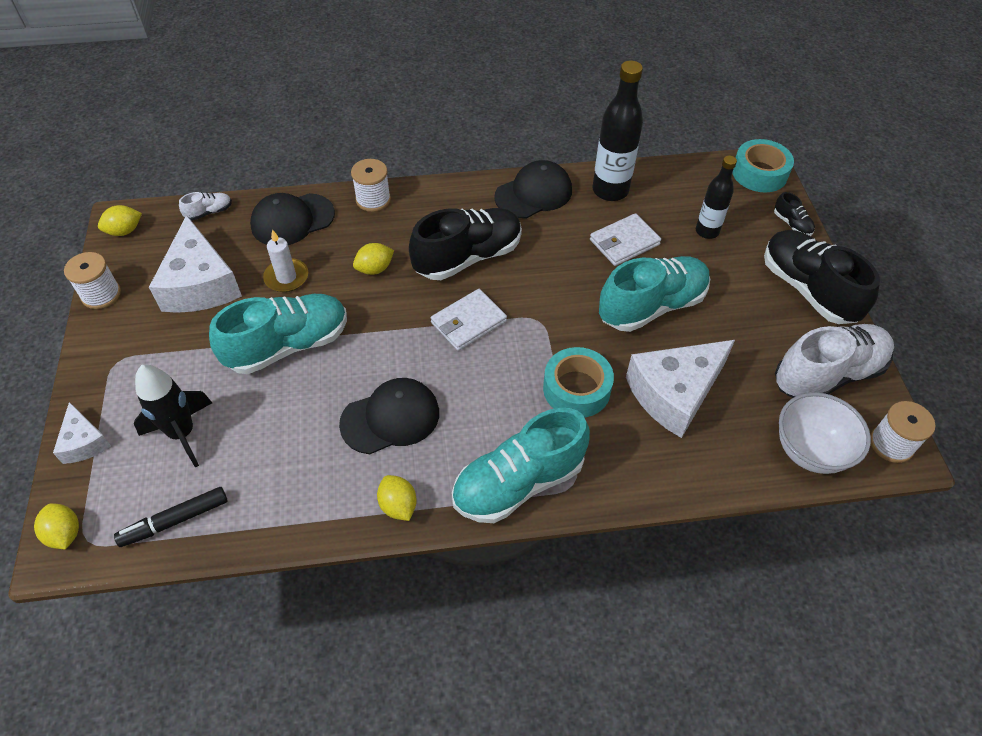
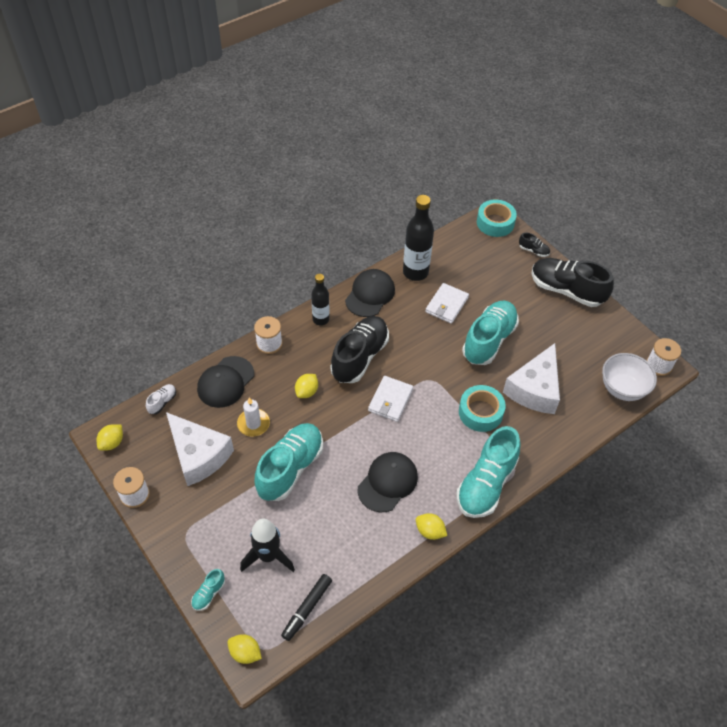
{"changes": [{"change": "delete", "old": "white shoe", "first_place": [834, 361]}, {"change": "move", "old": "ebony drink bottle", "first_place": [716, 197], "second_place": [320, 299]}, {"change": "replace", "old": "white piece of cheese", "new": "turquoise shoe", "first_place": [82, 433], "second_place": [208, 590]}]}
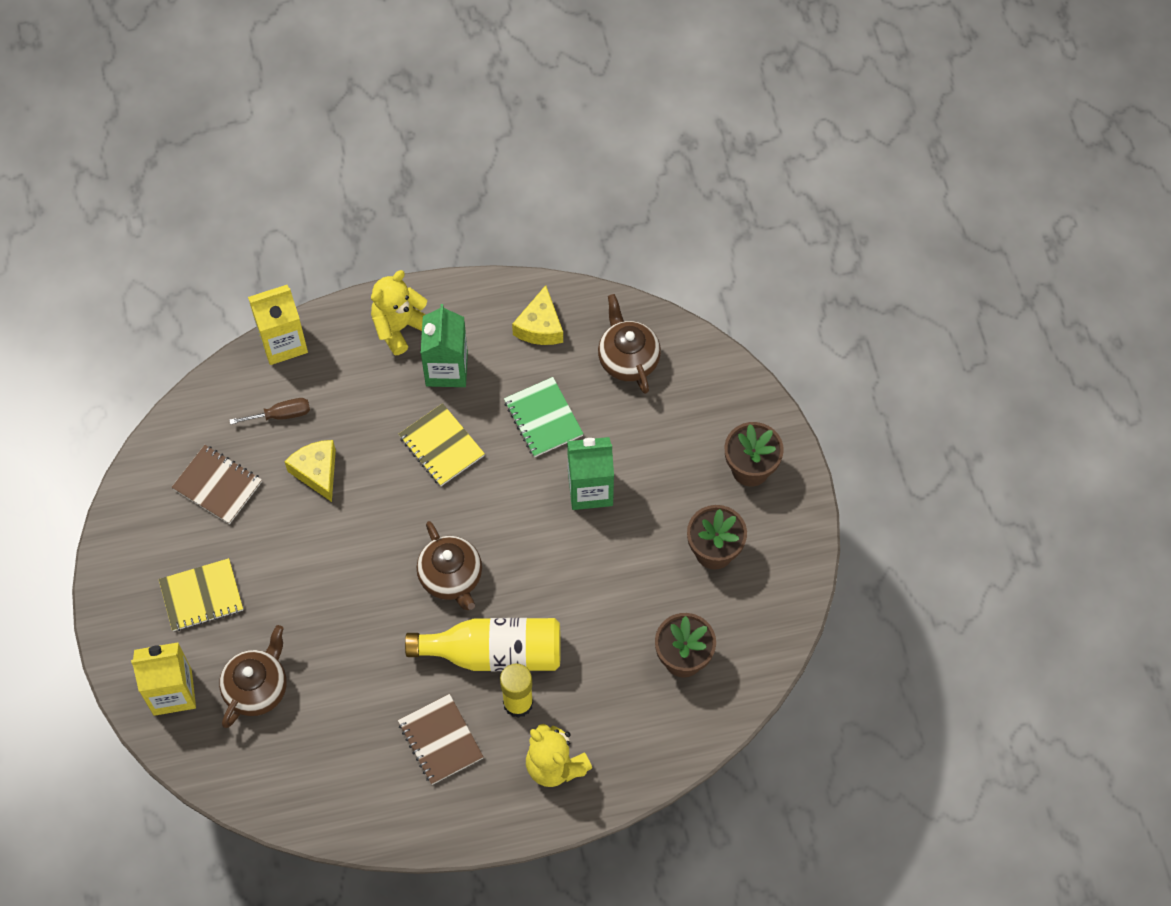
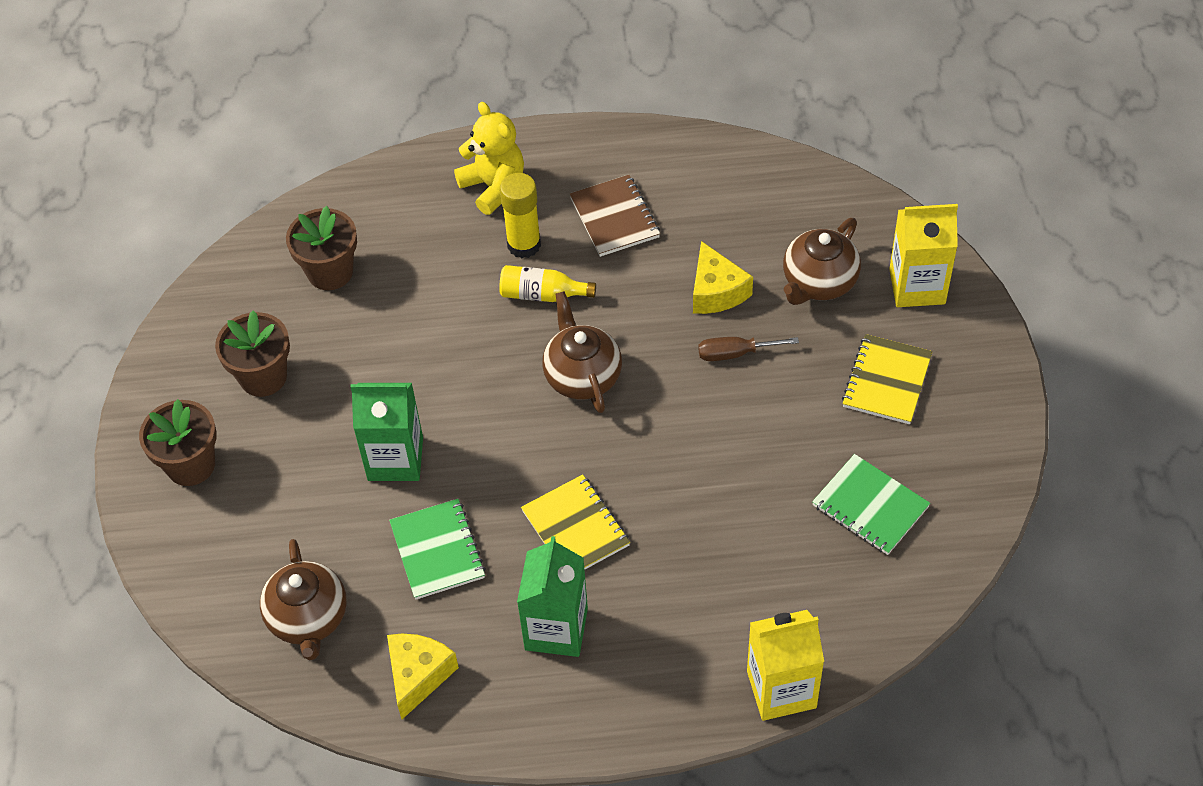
{"changes": [{"change": "delete", "old": "bright yellow teddy bear", "first_place": [399, 313]}, {"change": "move", "old": "brown hand screwdriver", "first_place": [270, 411], "second_place": [748, 349]}, {"change": "move", "old": "bright yellow piece of cheese", "first_place": [310, 471], "second_place": [723, 277]}, {"change": "recolor", "old": "brown notepad", "new": "emerald notepad", "first_place": [217, 484], "second_place": [871, 504]}, {"change": "rotate", "old": "bright yellow notepad", "first_place": [201, 594], "second_place": [887, 379], "degrees": -60}, {"change": "resize", "old": "bright yellow drink bottle", "first_place": [483, 644], "second_place": [547, 283], "factor": 0.53}]}
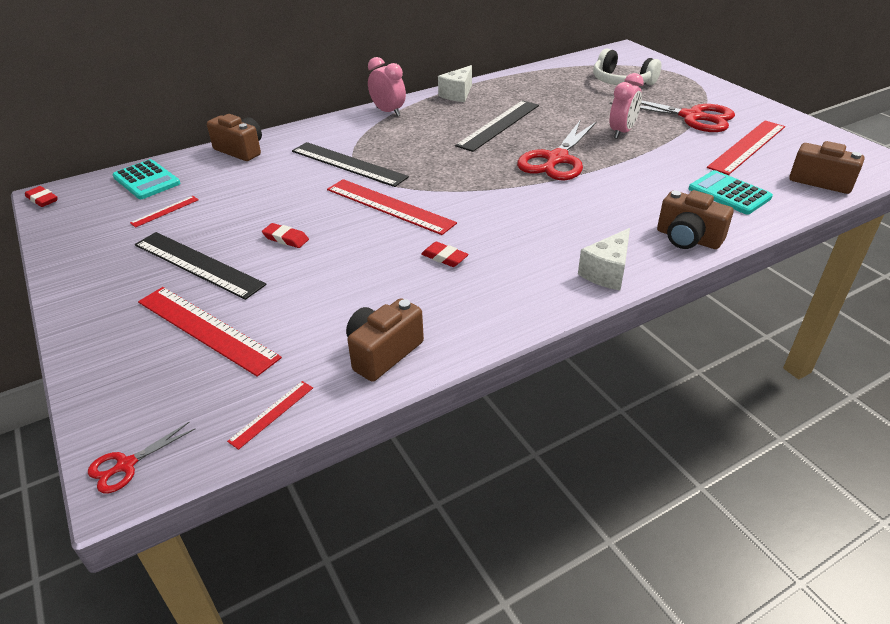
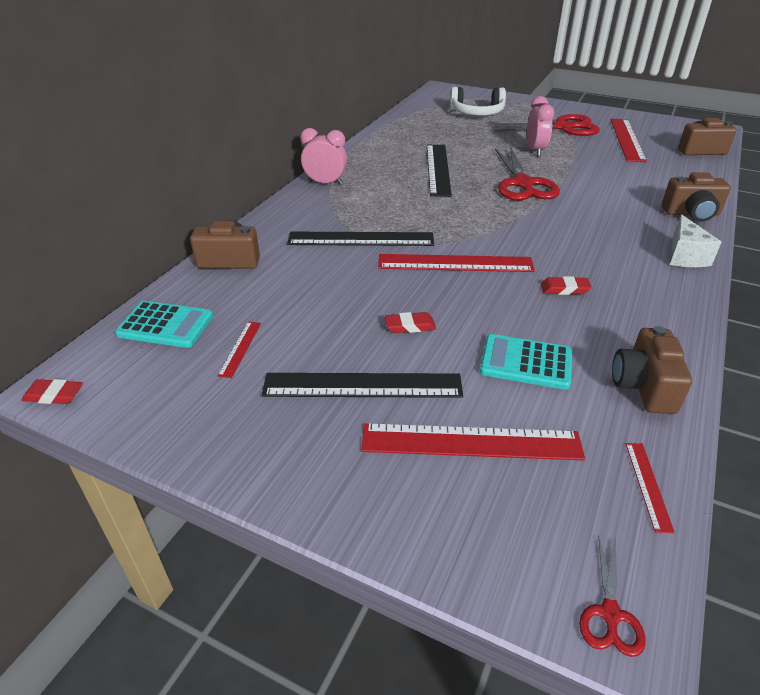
{"changes": [{"change": "delete", "old": "white piece of cheese", "first_place": [455, 83]}, {"change": "move", "old": "turquoise calculator", "first_place": [731, 192], "second_place": [526, 362]}]}
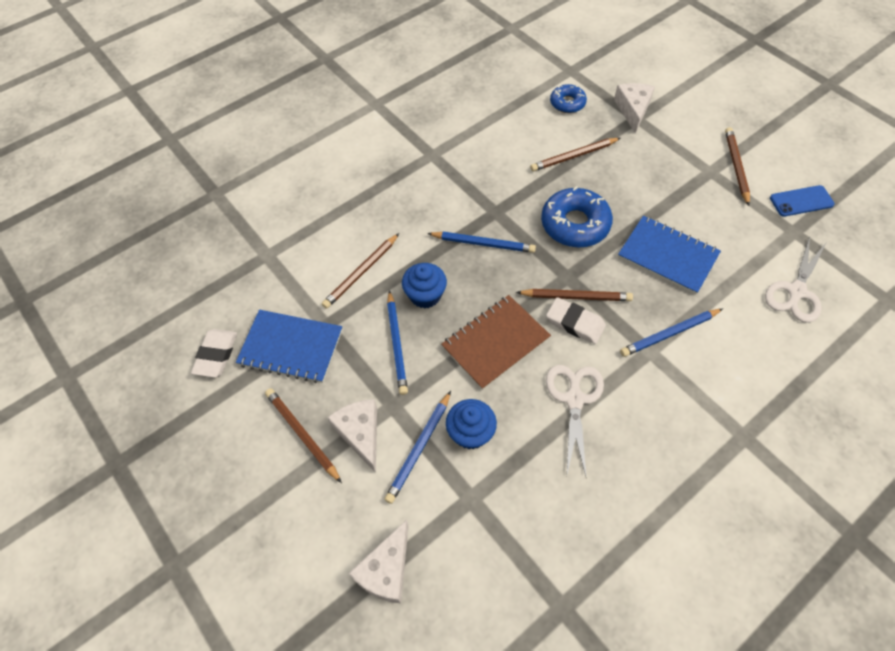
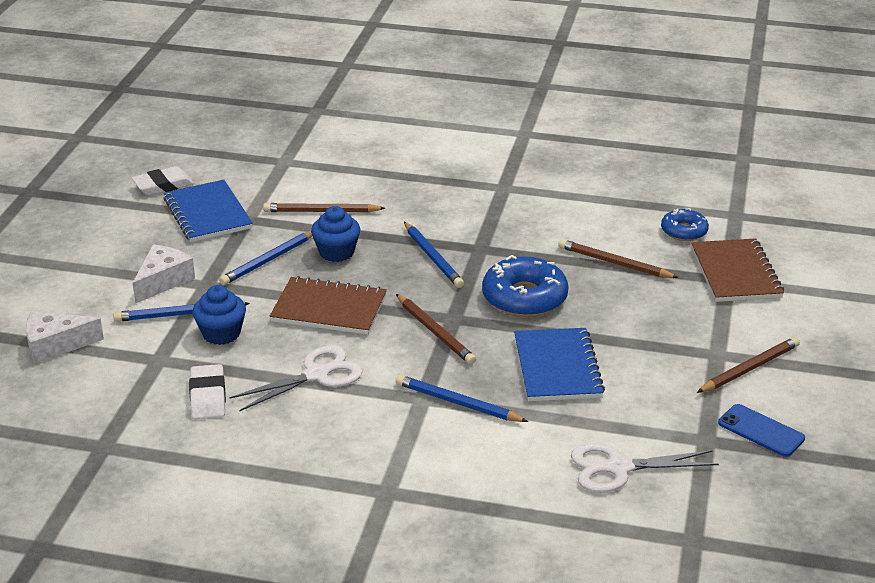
{"changes": [{"change": "delete", "old": "brown pencil", "first_place": [303, 435]}, {"change": "move", "old": "white gum eraser", "first_place": [576, 320], "second_place": [207, 391]}, {"change": "replace", "old": "white piece of cheese", "new": "brown notepad", "first_place": [634, 108], "second_place": [737, 270]}]}
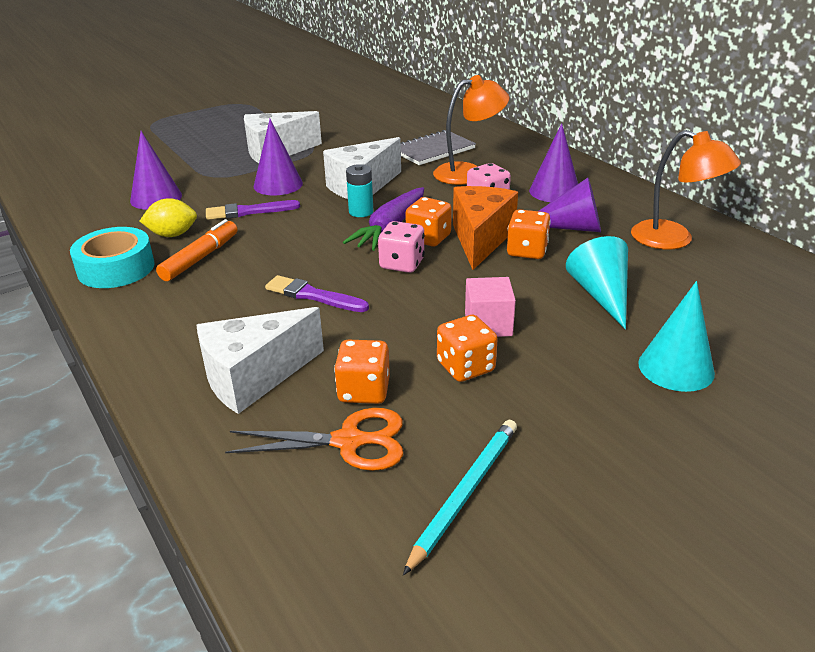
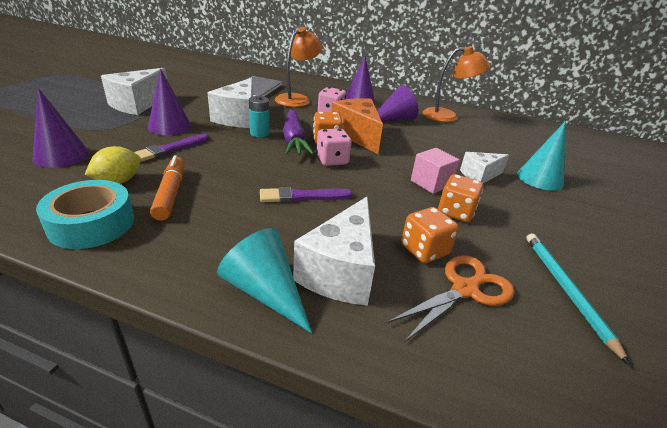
{"changes": [{"change": "delete", "old": "bright orange game die", "first_place": [529, 234]}, {"change": "insert", "new": "white piece of cheese", "second_place": [484, 167]}, {"change": "move", "old": "turquoise solid cone", "first_place": [597, 283], "second_place": [264, 280]}]}
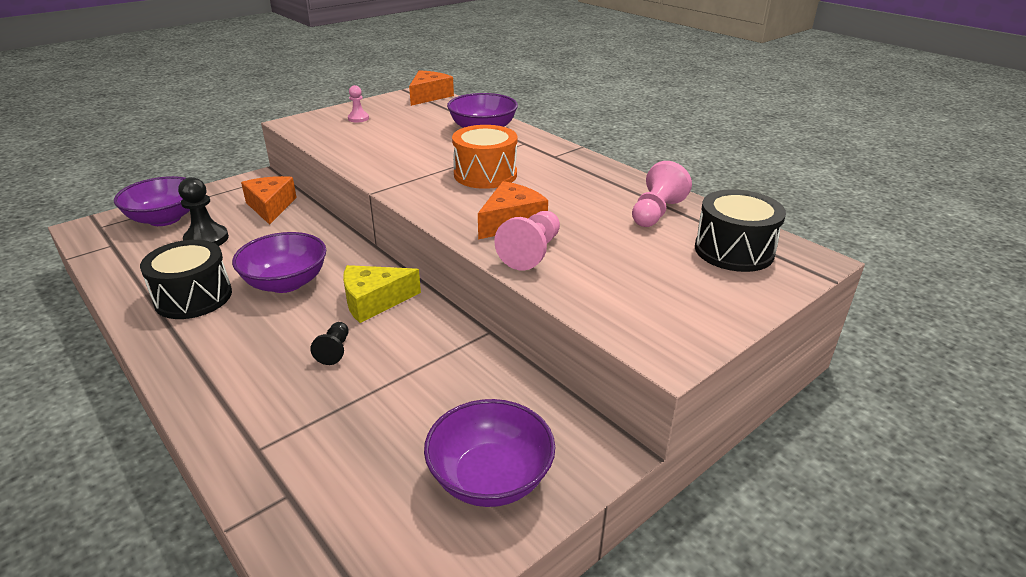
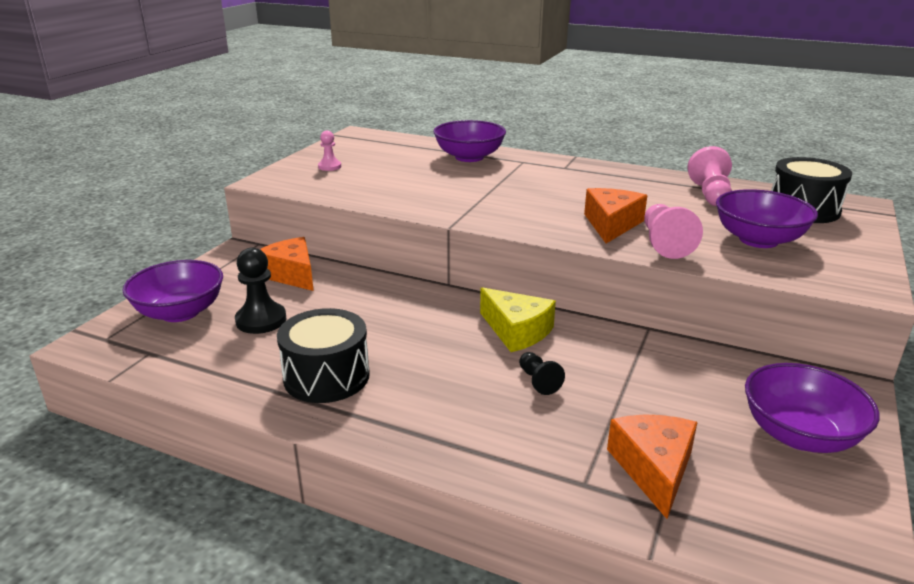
{"changes": [{"change": "delete", "old": "bright orange toy drum", "first_place": [484, 157]}, {"change": "move", "old": "purple bowl", "first_place": [279, 262], "second_place": [767, 218]}, {"change": "move", "old": "bright orange piece of cheese", "first_place": [431, 88], "second_place": [652, 466]}, {"change": "rotate", "old": "bright yellow piece of cheese", "first_place": [382, 294], "second_place": [518, 319], "degrees": -90}]}
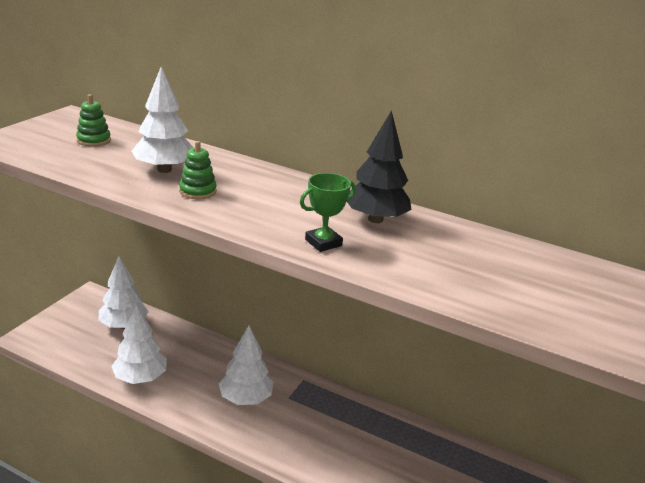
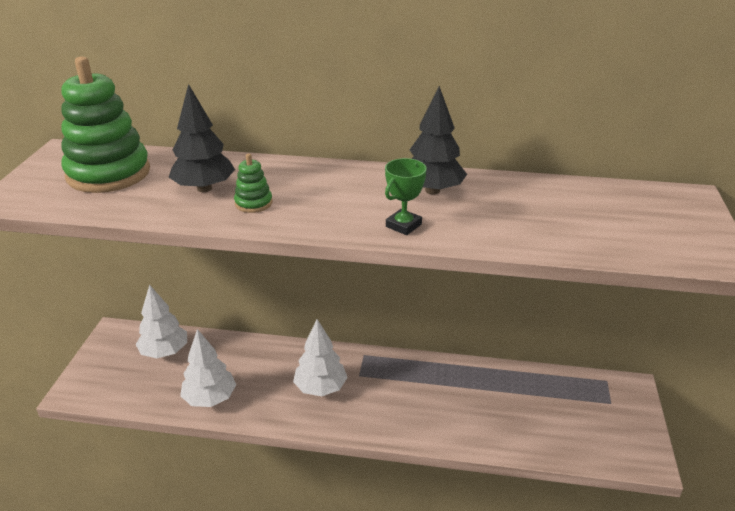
{"changes": [{"change": "recolor", "old": "white tree", "new": "ebony tree", "first_place": [163, 119], "second_place": [202, 138]}, {"change": "resize", "old": "emerald stacking rings", "first_place": [93, 120], "second_place": [105, 124], "factor": 2.33}]}
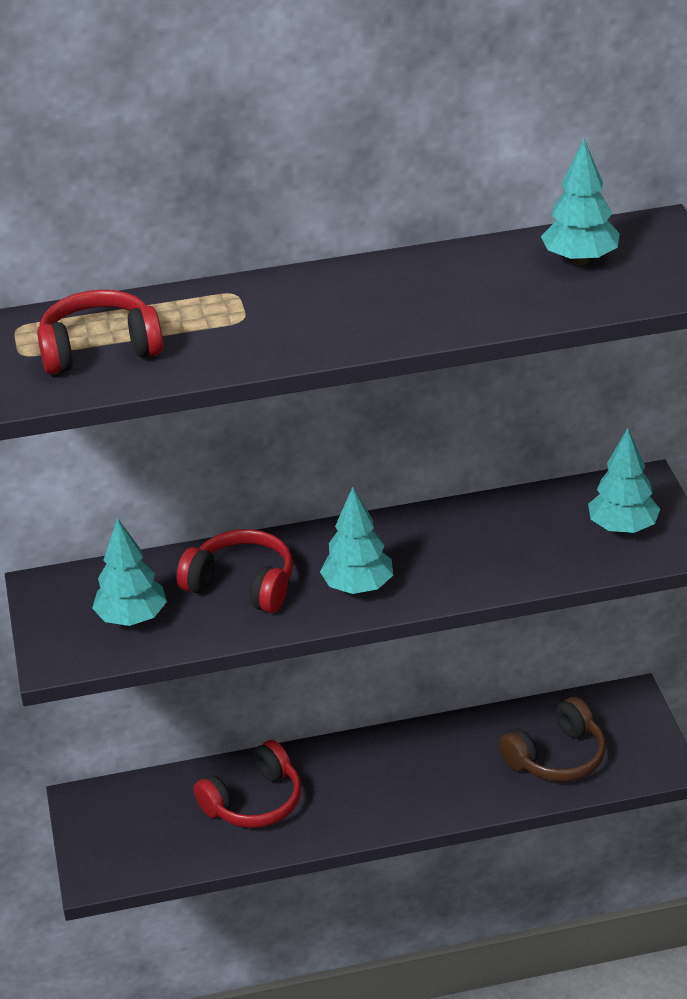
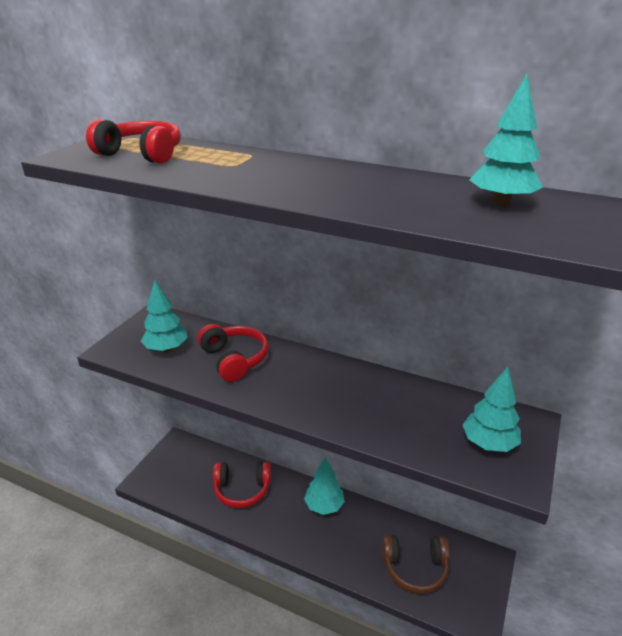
{"changes": [{"change": "move", "old": "turquoise tree", "first_place": [356, 540], "second_place": [324, 486]}]}
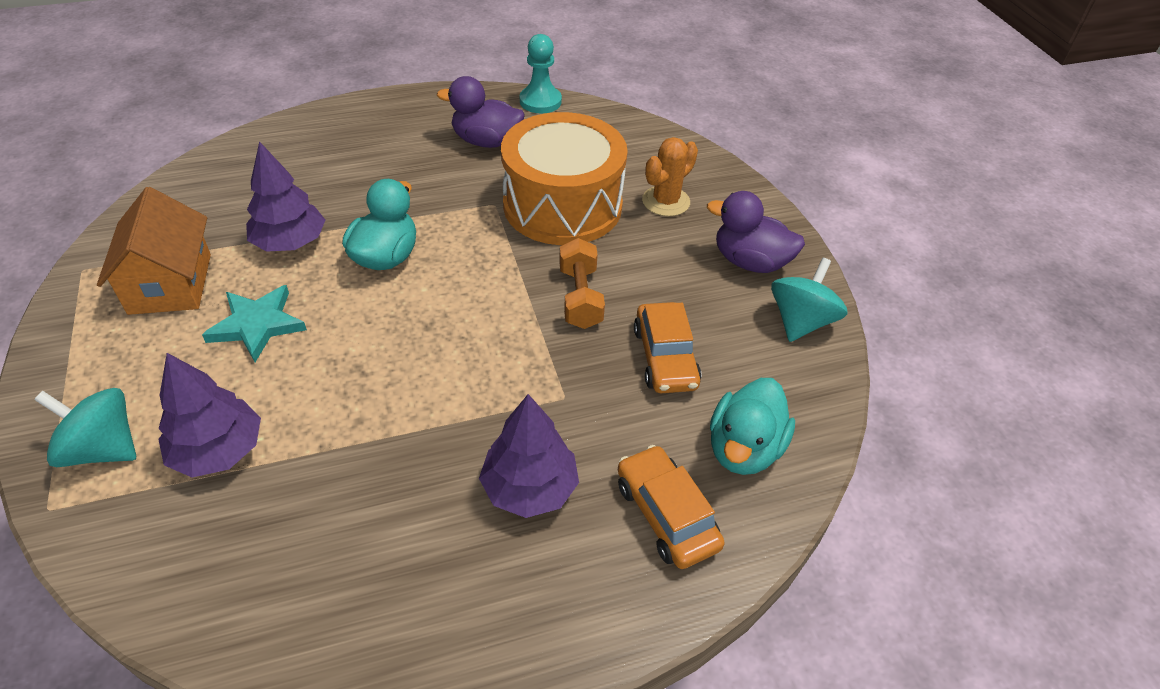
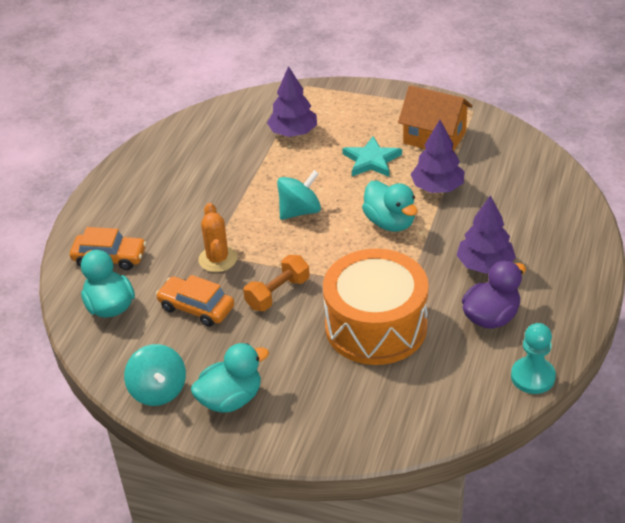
{"changes": [{"change": "move", "old": "turquoise toy top", "first_place": [85, 427], "second_place": [299, 195]}, {"change": "move", "old": "purple tree", "first_place": [529, 456], "second_place": [486, 234]}, {"change": "move", "old": "bright orange prickly plant", "first_place": [670, 176], "second_place": [217, 237]}, {"change": "recolor", "old": "purple rubber duck", "new": "turquoise rubber duck", "first_place": [756, 232], "second_place": [230, 378]}, {"change": "rotate", "old": "bright orange dumbbell", "first_place": [582, 283], "second_place": [276, 283], "degrees": -75}]}
